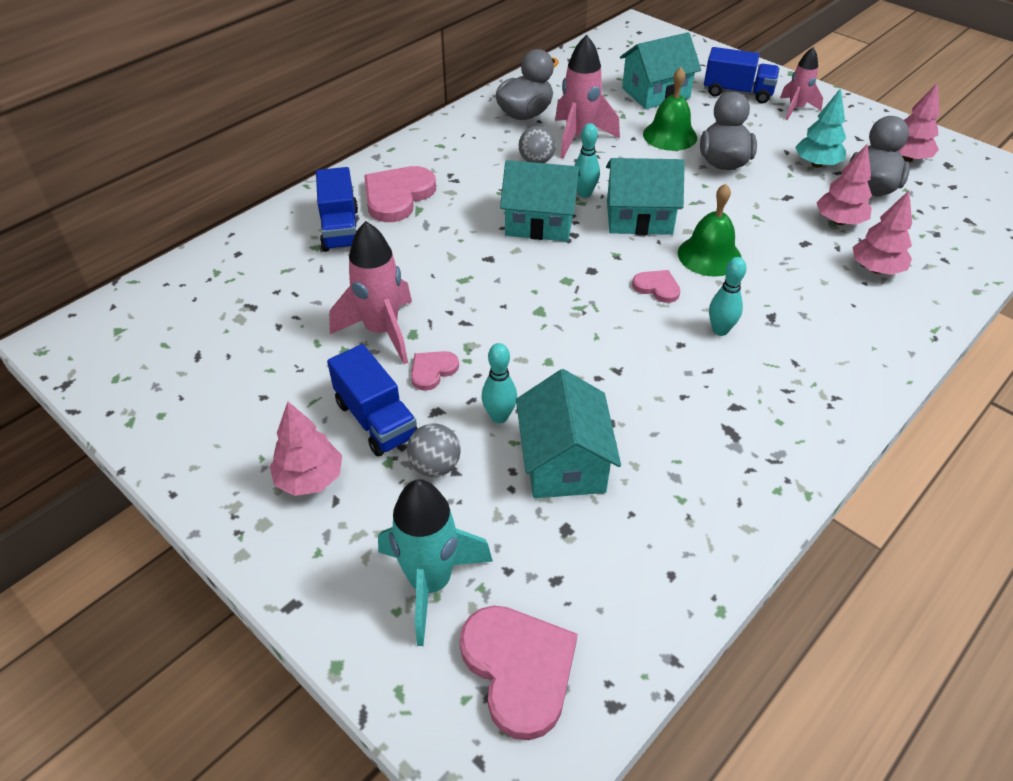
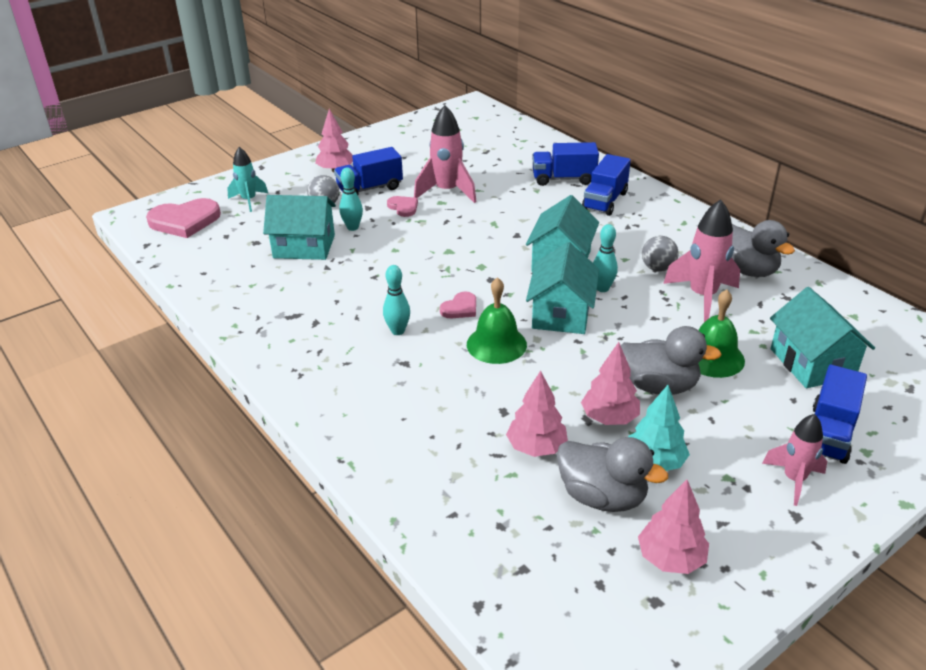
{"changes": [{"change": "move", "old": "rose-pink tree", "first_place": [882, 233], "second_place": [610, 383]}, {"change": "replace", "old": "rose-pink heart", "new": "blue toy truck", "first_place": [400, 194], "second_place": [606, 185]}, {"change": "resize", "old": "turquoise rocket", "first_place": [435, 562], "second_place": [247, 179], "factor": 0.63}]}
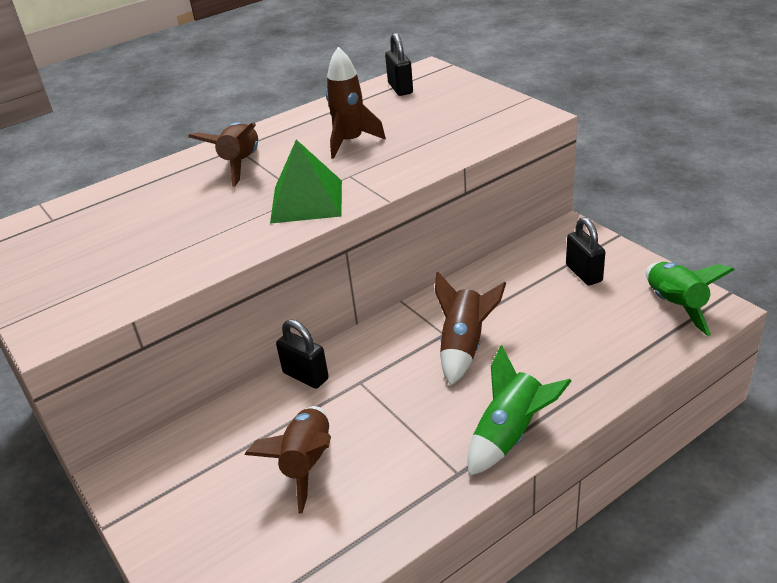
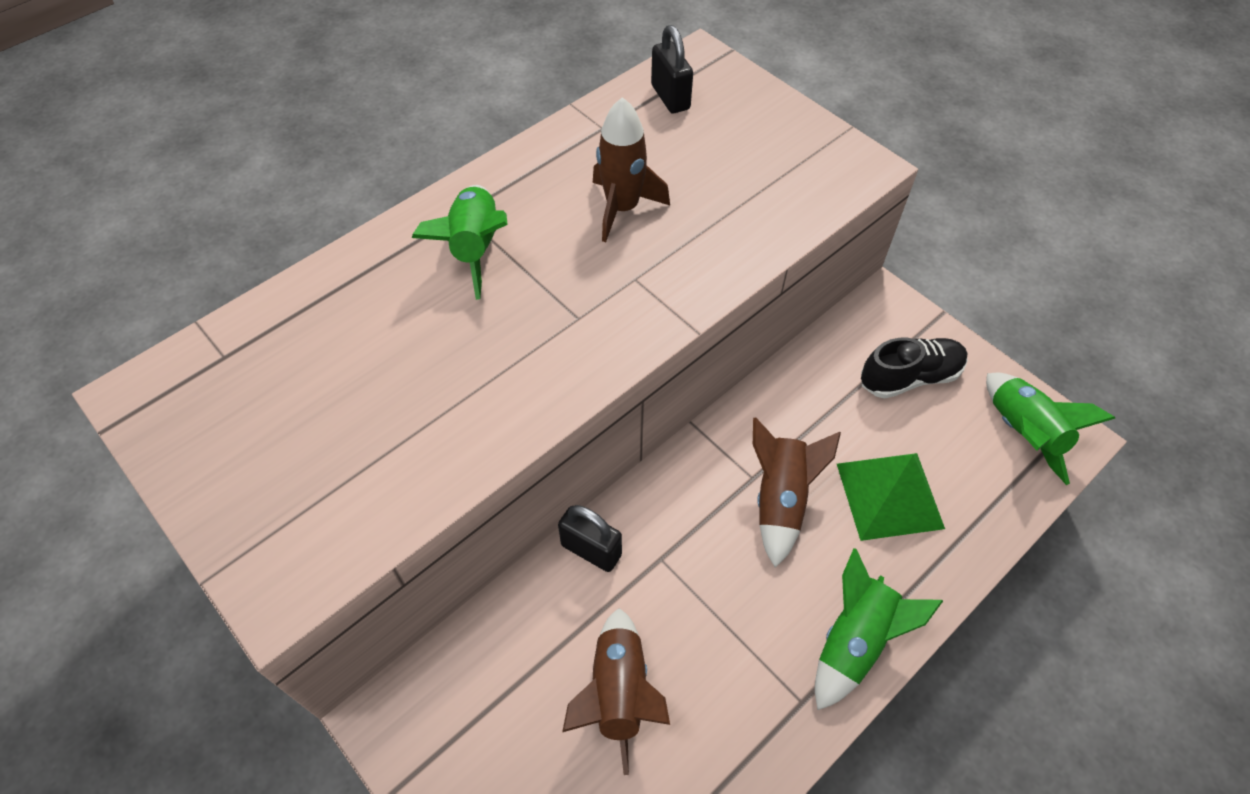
{"changes": [{"change": "move", "old": "emerald pyramid", "first_place": [306, 181], "second_place": [891, 497]}, {"change": "replace", "old": "ebony small lock", "new": "ebony shoe", "first_place": [585, 251], "second_place": [914, 368]}, {"change": "recolor", "old": "brown rocket", "new": "emerald rocket", "first_place": [223, 154], "second_place": [460, 242]}]}
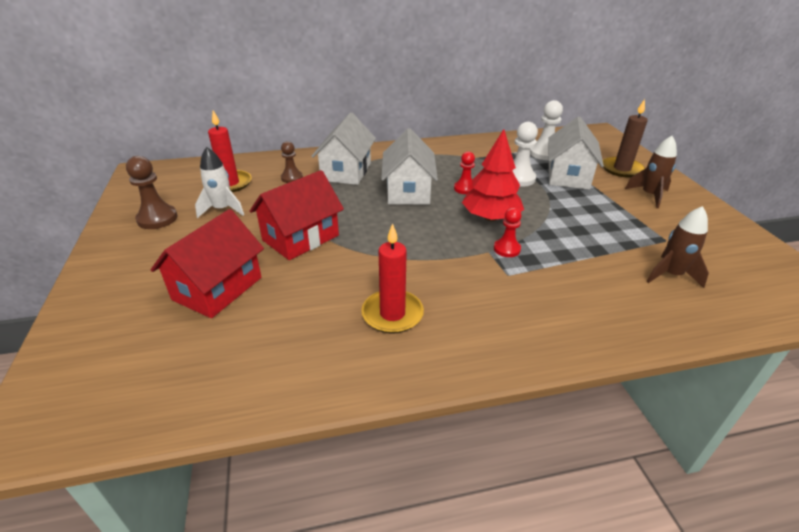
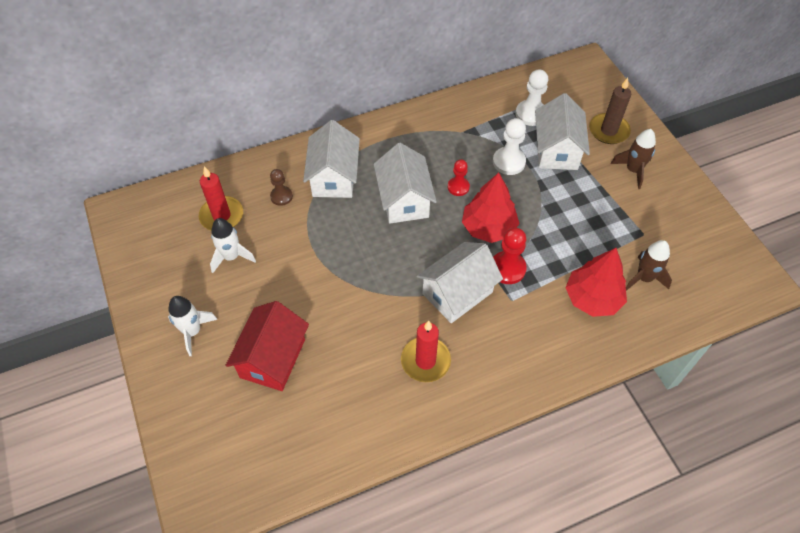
{"changes": [{"change": "delete", "old": "brown chess pawn", "first_place": [151, 192]}, {"change": "delete", "old": "red toy house", "first_place": [297, 215]}, {"change": "insert", "new": "white rocket", "second_place": [193, 326]}, {"change": "insert", "new": "white toy house", "second_place": [460, 282]}, {"change": "insert", "new": "red tree", "second_place": [596, 282]}, {"change": "resize", "old": "red chess pawn", "first_place": [508, 232], "second_place": [510, 256], "factor": 1.53}]}
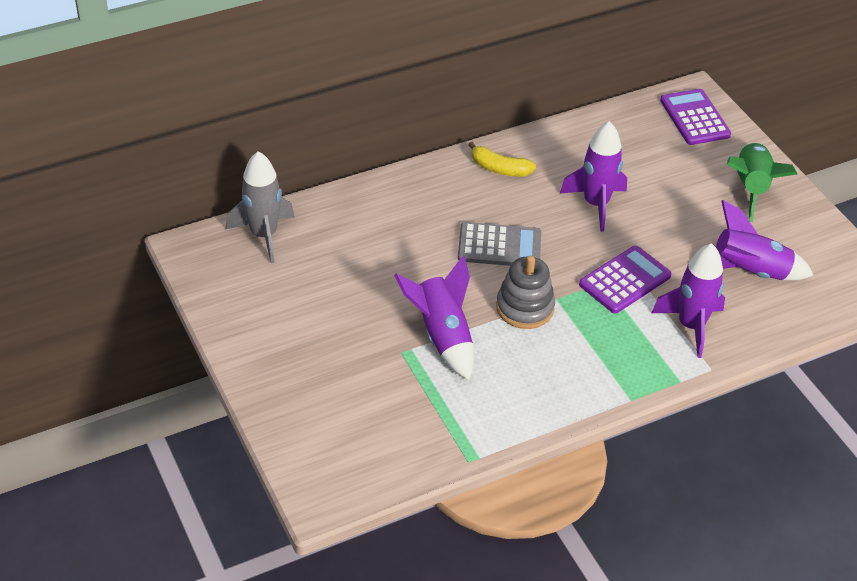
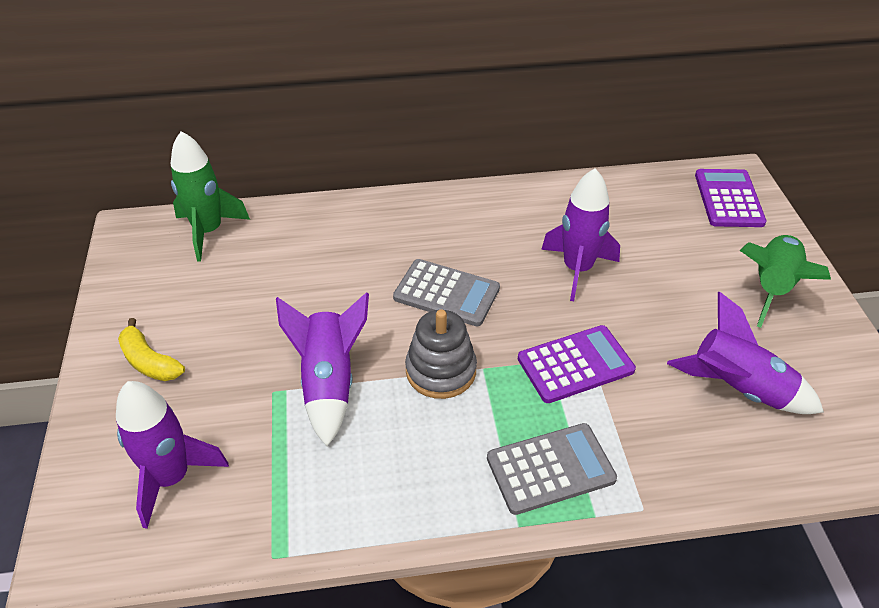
{"changes": [{"change": "insert", "new": "gray calculator", "second_place": [552, 469]}, {"change": "move", "old": "bright yellow toy banana", "first_place": [502, 159], "second_place": [151, 349]}, {"change": "move", "old": "purple rocket", "first_place": [688, 300], "second_place": [172, 455]}, {"change": "recolor", "old": "gray rocket", "new": "emerald rocket", "first_place": [260, 207], "second_place": [210, 196]}]}
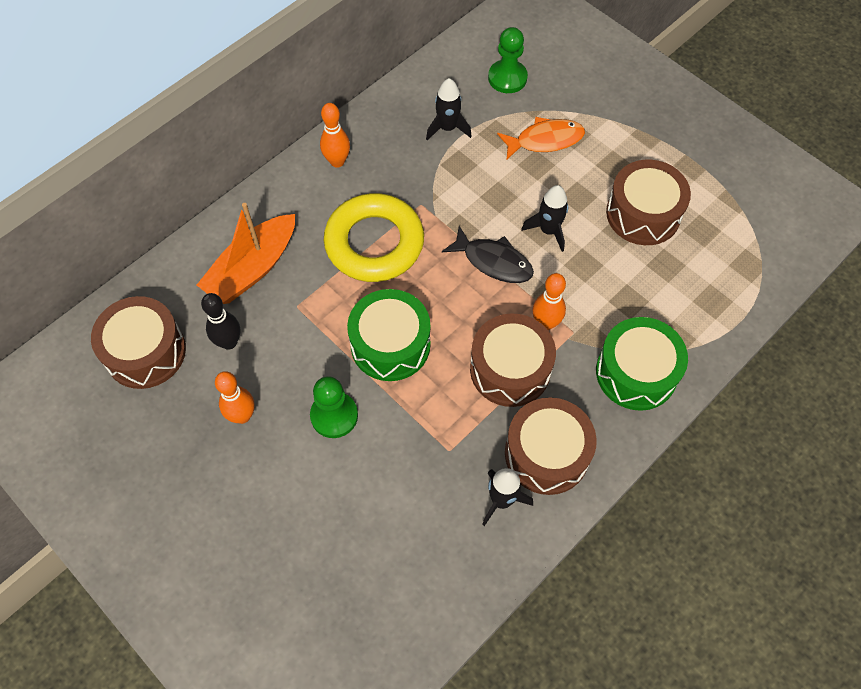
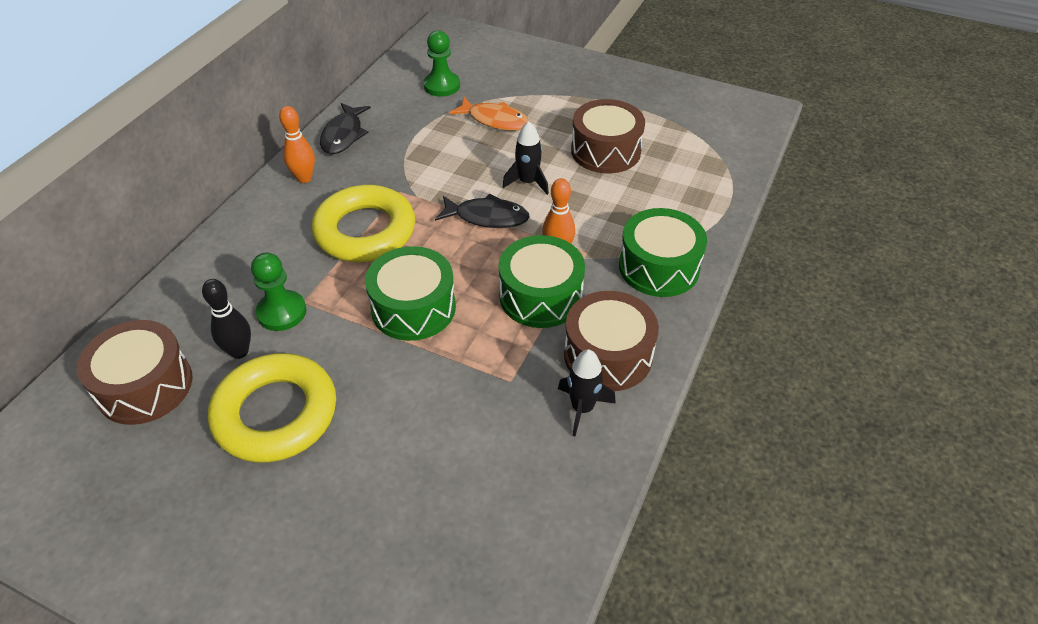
{"changes": [{"change": "delete", "old": "bright orange boat", "first_place": [246, 253]}, {"change": "delete", "old": "ebony rocket", "first_place": [449, 109]}, {"change": "insert", "new": "ebony fish figure", "second_place": [345, 128]}, {"change": "move", "old": "emerald chess pawn", "first_place": [334, 407], "second_place": [278, 292]}, {"change": "replace", "old": "bright orange bowling pin", "new": "bright yellow hoop", "first_place": [235, 397], "second_place": [272, 408]}, {"change": "recolor", "old": "brown toy drum", "new": "emerald toy drum", "first_place": [513, 360], "second_place": [542, 281]}, {"change": "rotate", "old": "bright orange fish figure", "first_place": [541, 138], "second_place": [489, 114], "degrees": 60}]}
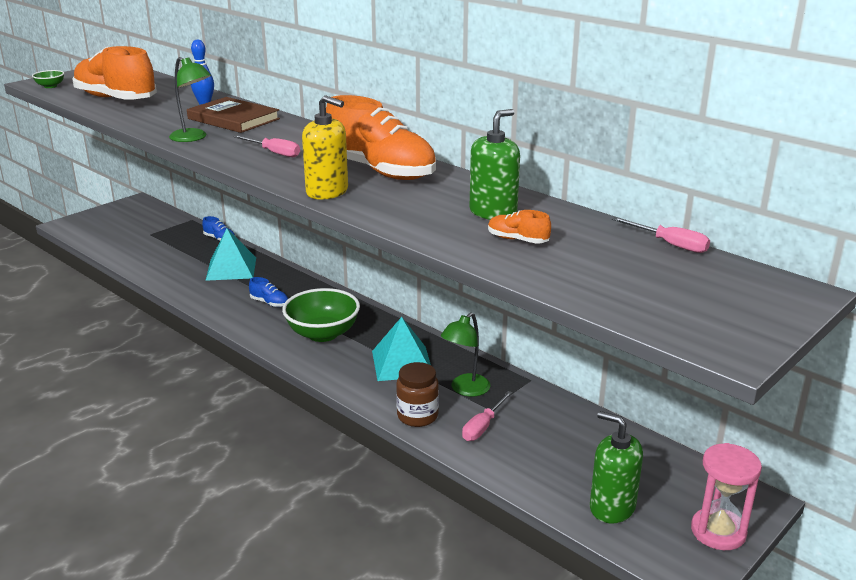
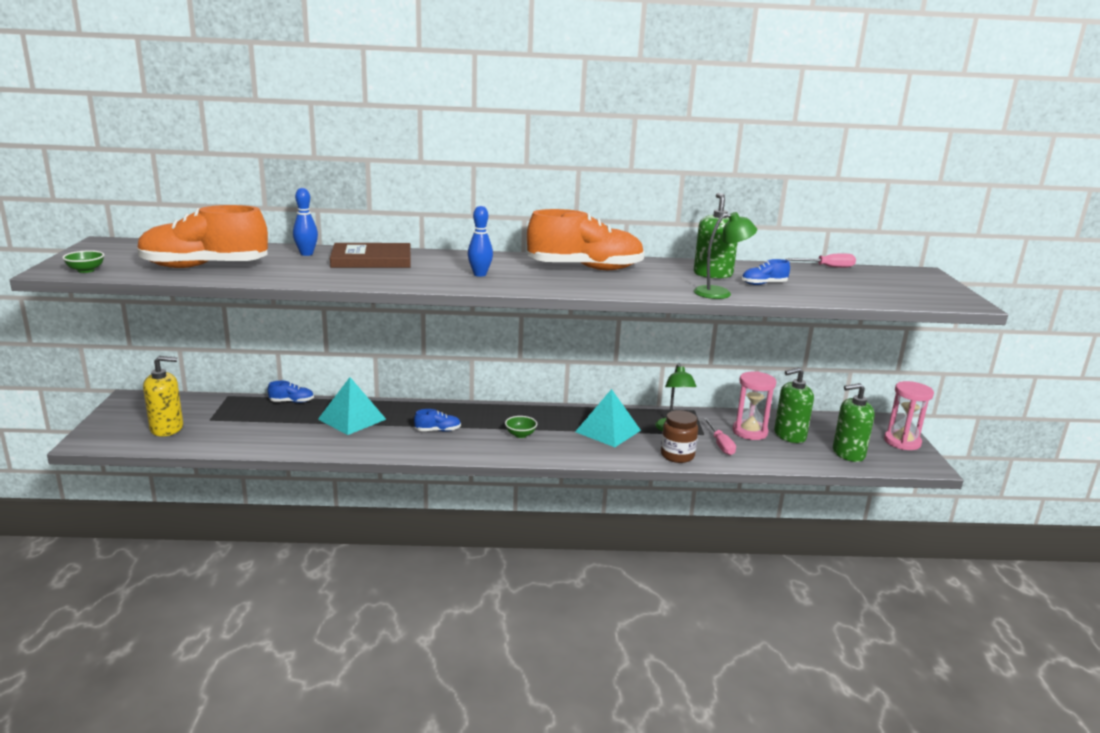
{"changes": [{"change": "insert", "new": "rose-pink hourglass", "second_place": [754, 405]}, {"change": "insert", "new": "emerald soap pump", "second_place": [794, 405]}, {"change": "move", "old": "emerald lamp", "first_place": [190, 99], "second_place": [725, 255]}, {"change": "move", "old": "bright yellow soap pump", "first_place": [325, 147], "second_place": [163, 396]}, {"change": "replace", "old": "rose-pink hand screwdriver", "new": "blue bowling pin", "first_place": [266, 146], "second_place": [480, 241]}, {"change": "recolor", "old": "bright orange shoe", "new": "blue shoe", "first_place": [519, 227], "second_place": [766, 272]}, {"change": "resize", "old": "emerald bowl", "first_place": [321, 315], "second_place": [521, 427], "factor": 0.46}]}
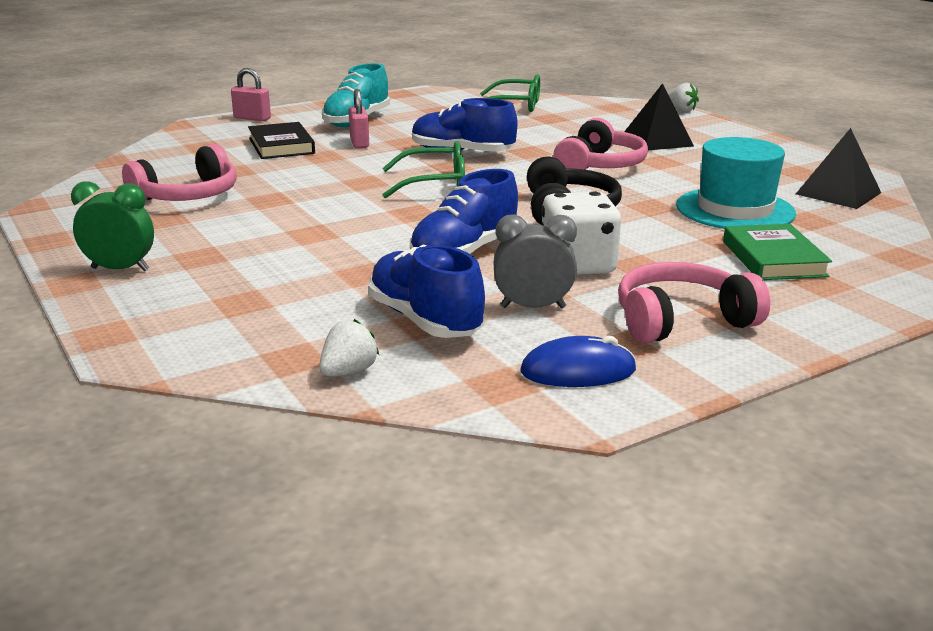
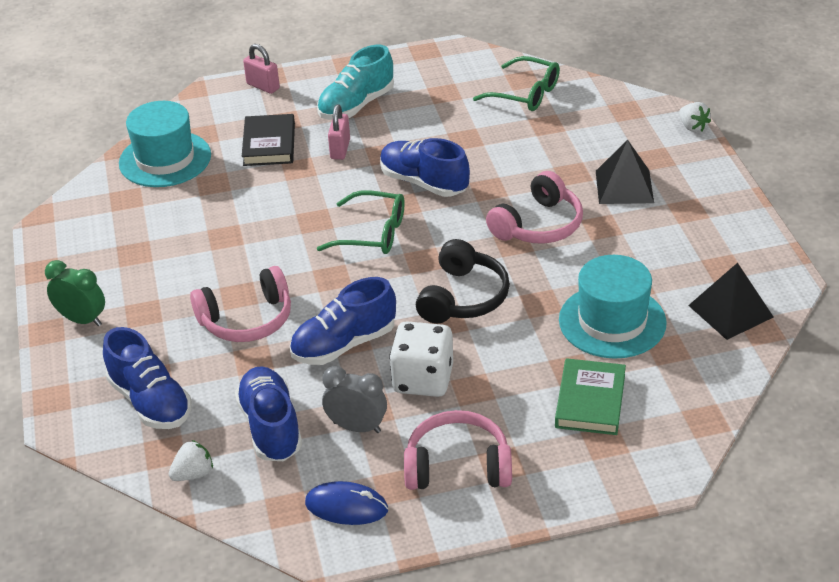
{"changes": [{"change": "insert", "new": "blue shoe", "second_place": [147, 378]}, {"change": "insert", "new": "turquoise tall hat", "second_place": [165, 144]}, {"change": "move", "old": "rose-pink headset", "first_place": [179, 172], "second_place": [240, 304]}]}
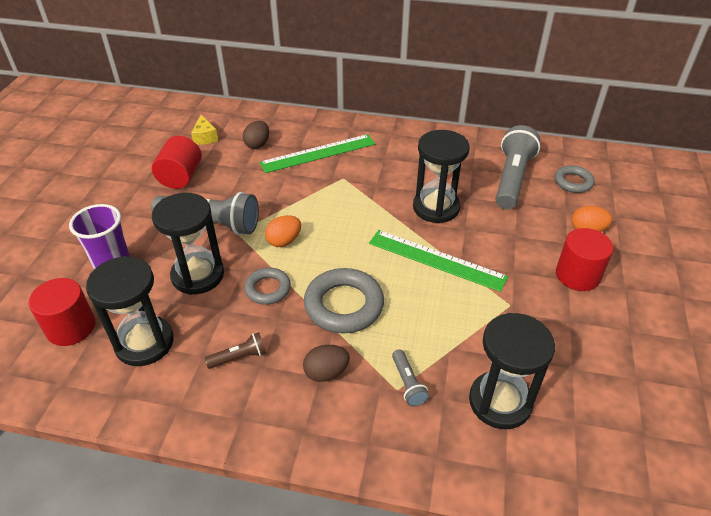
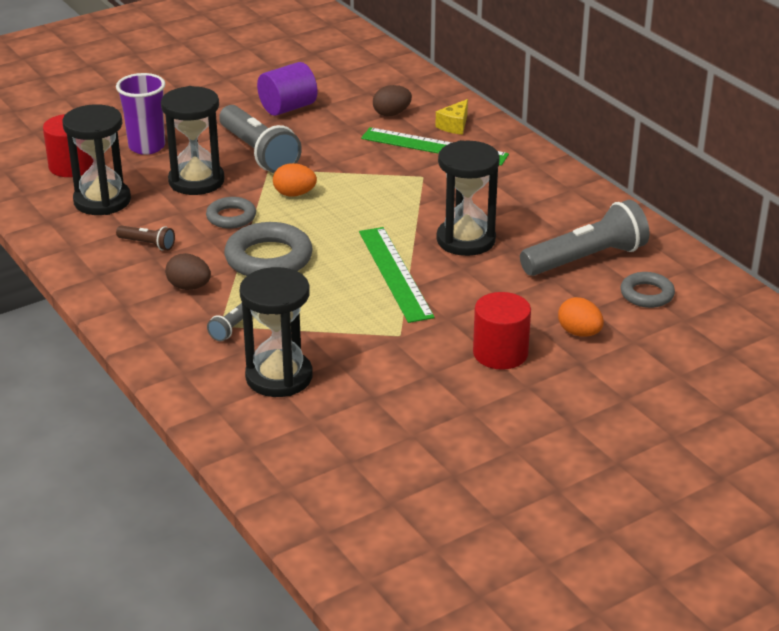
{"changes": [{"change": "move", "old": "bright yellow piece of cheese", "first_place": [204, 130], "second_place": [452, 117]}, {"change": "recolor", "old": "red cylinder", "new": "purple cylinder", "first_place": [177, 162], "second_place": [287, 89]}]}
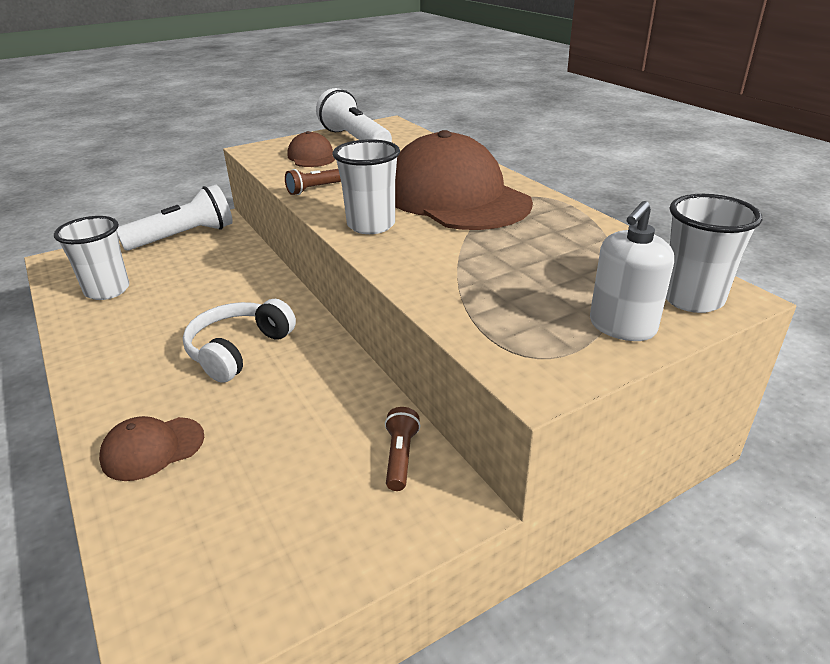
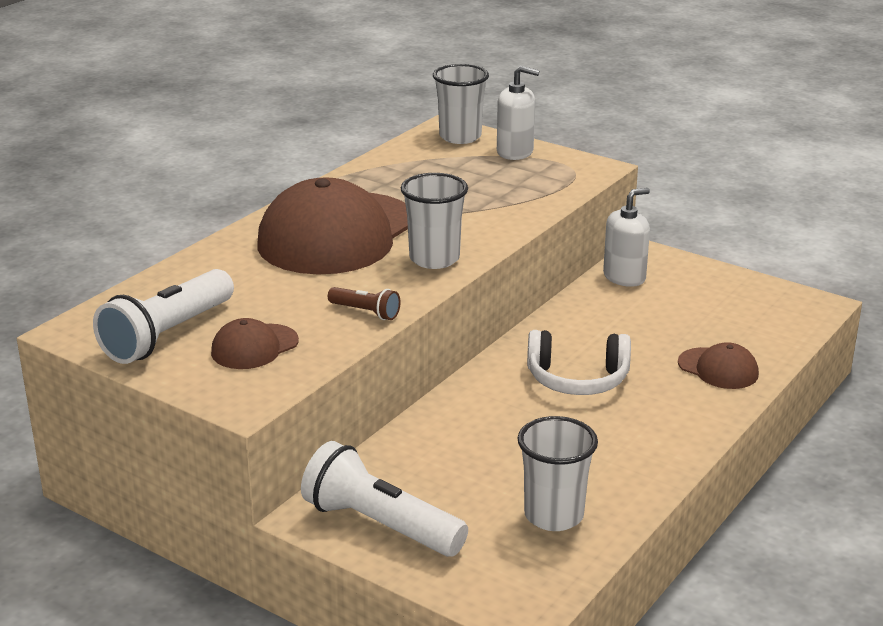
{"changes": [{"change": "replace", "old": "brown flashlight", "new": "white soap pump", "first_place": [402, 449], "second_place": [626, 237]}]}
